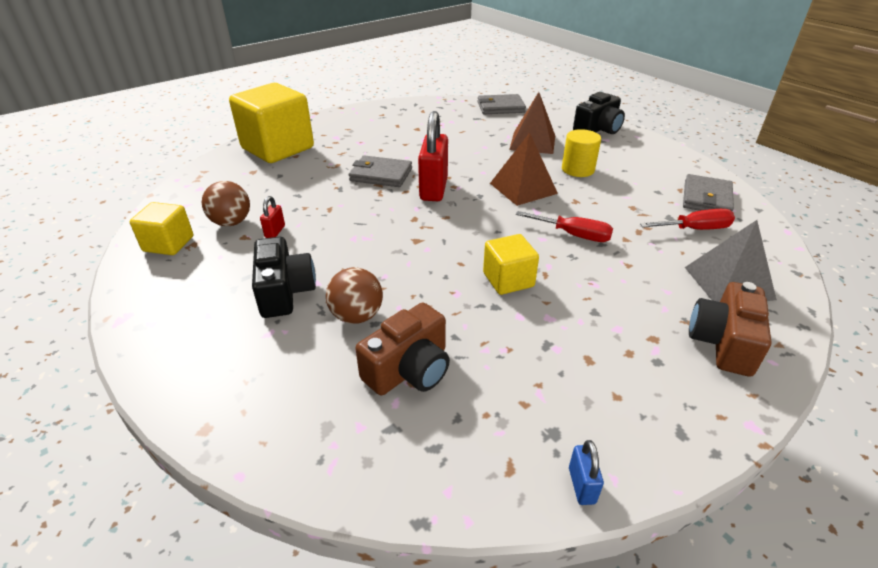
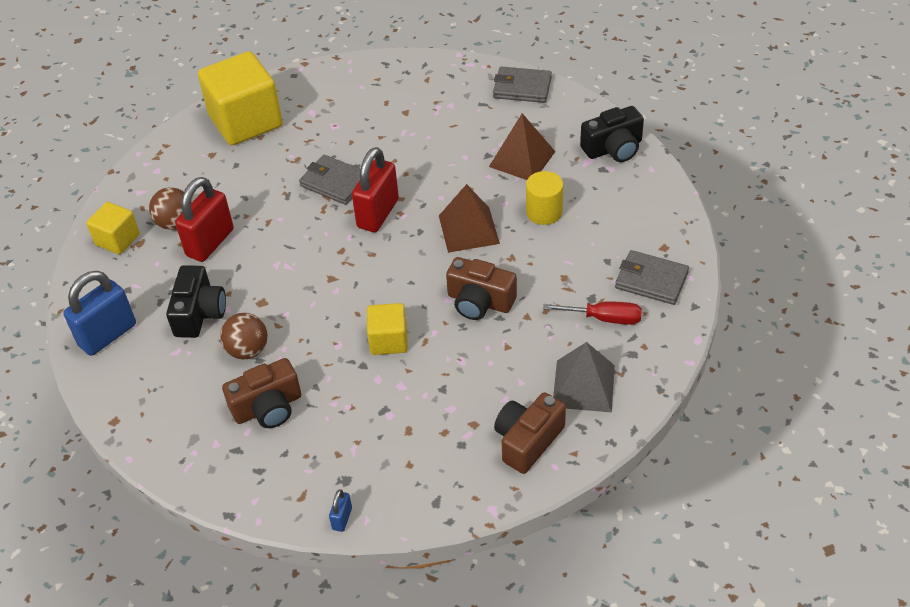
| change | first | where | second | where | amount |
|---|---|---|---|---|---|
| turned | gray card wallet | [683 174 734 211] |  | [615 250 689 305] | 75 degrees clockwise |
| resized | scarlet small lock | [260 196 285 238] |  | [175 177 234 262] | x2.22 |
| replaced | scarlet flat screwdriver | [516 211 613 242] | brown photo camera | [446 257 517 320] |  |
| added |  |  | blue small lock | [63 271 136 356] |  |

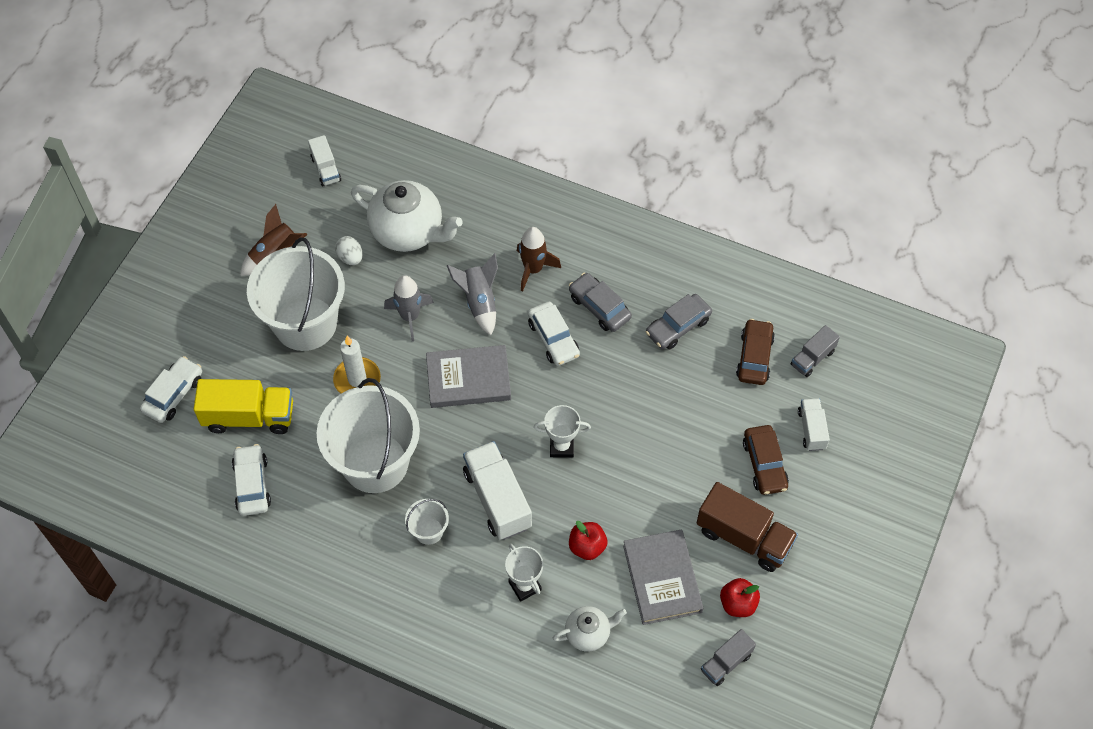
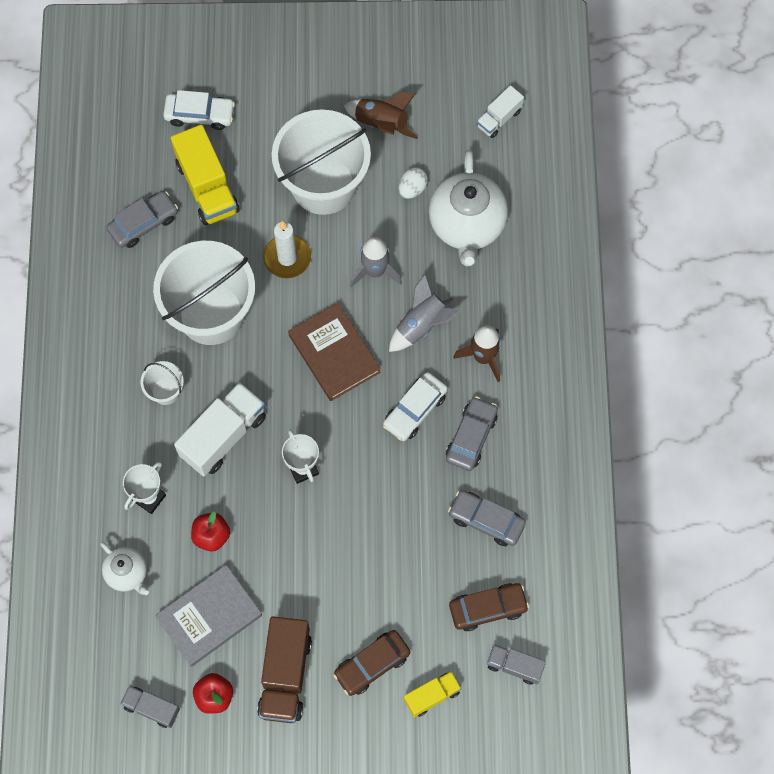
| change | first | where | second | where | amount |
|---|---|---|---|---|---|
| recoloured | gray hardback | [426 345 511 408] | brown hardback | [288 303 381 401] |  |
| recoloured | pure white truck | [798 398 830 451] | bright yellow truck | [404 671 462 717] |  |
| recoloured | pure white automobile | [232 444 271 516] | gray automobile | [106 191 178 248] |  |

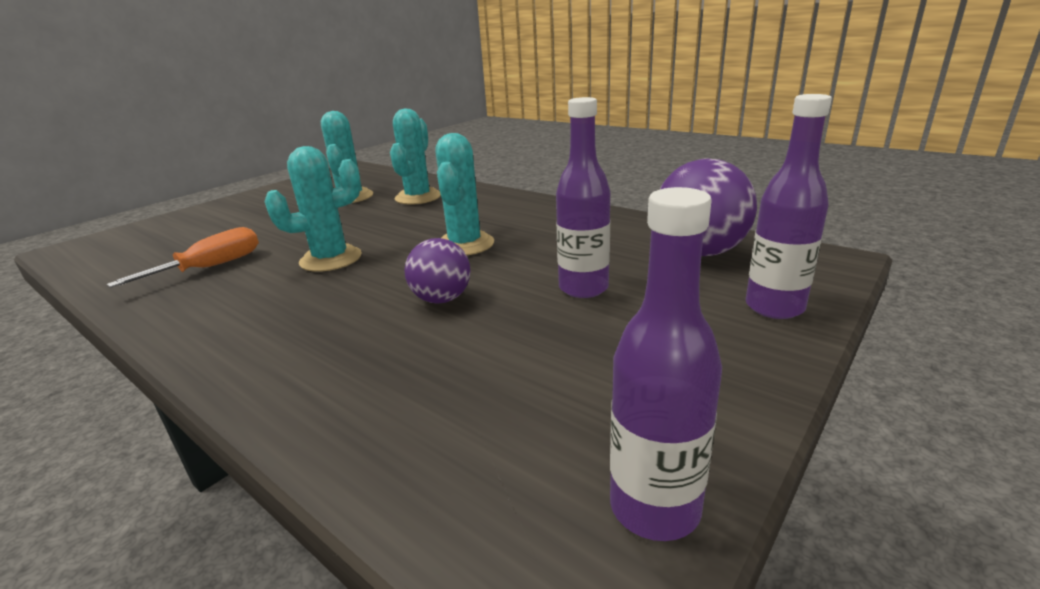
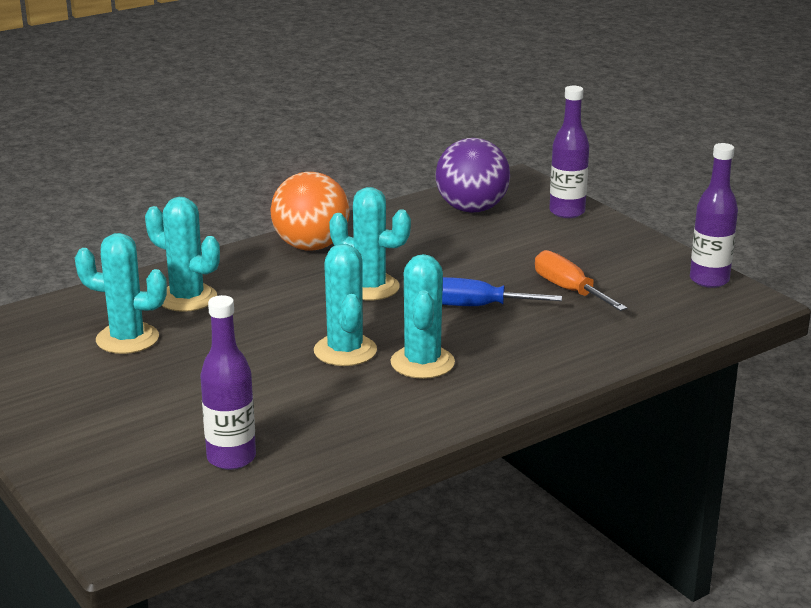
| change | first | where | second | where | amount |
|---|---|---|---|---|---|
| moved | violet drink bottle | [556 97 610 298] |  | [200 295 256 470] |  |
| moved | bright orange flat screwdriver | [107 227 259 288] |  | [535 250 627 311] |  |
| replaced | violet ball | [404 238 471 304] | blue flat screwdriver | [442 277 562 306] |  |
| added |  |  | bright orange ball | [270 172 350 250] |  |
| added |  |  | teal prickly plant | [390 254 455 379] |  |

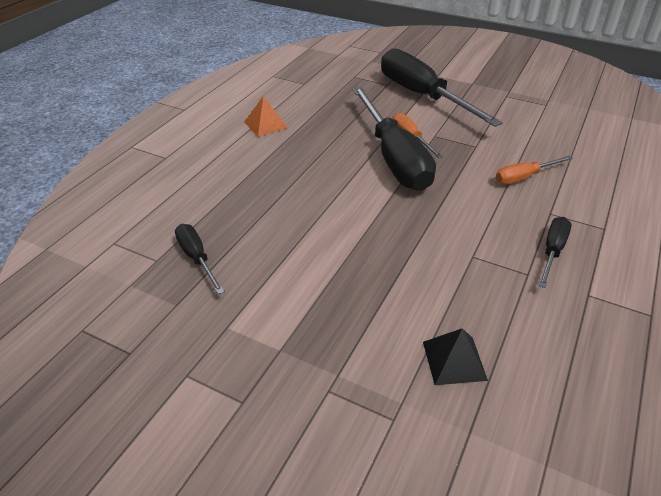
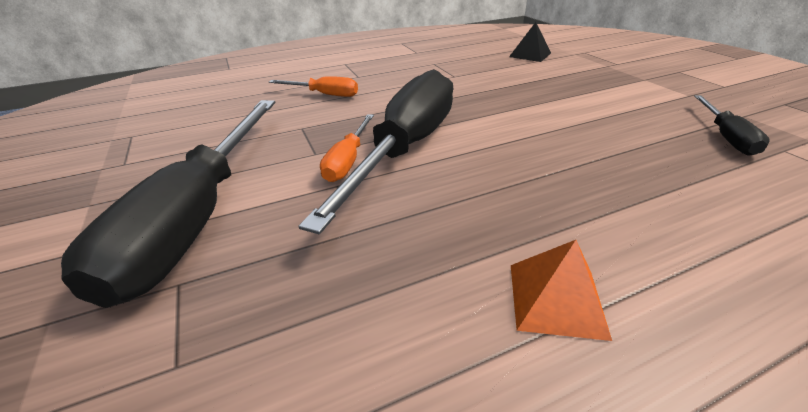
| change | first | where | second | where | amount |
|---|---|---|---|---|---|
| removed | black flat screwdriver | [538 217 572 288] |  |  |  |

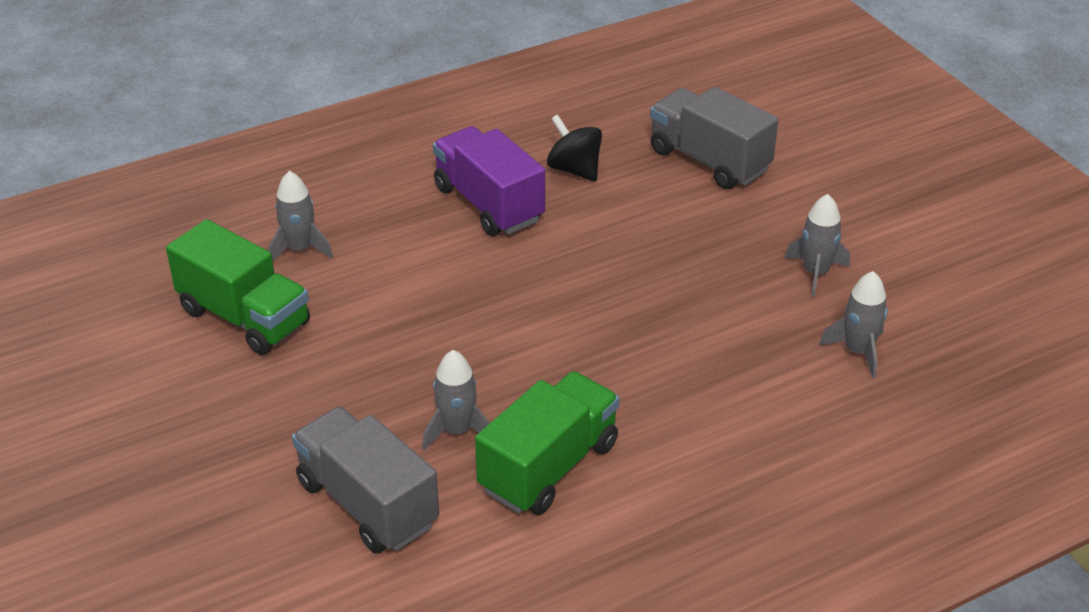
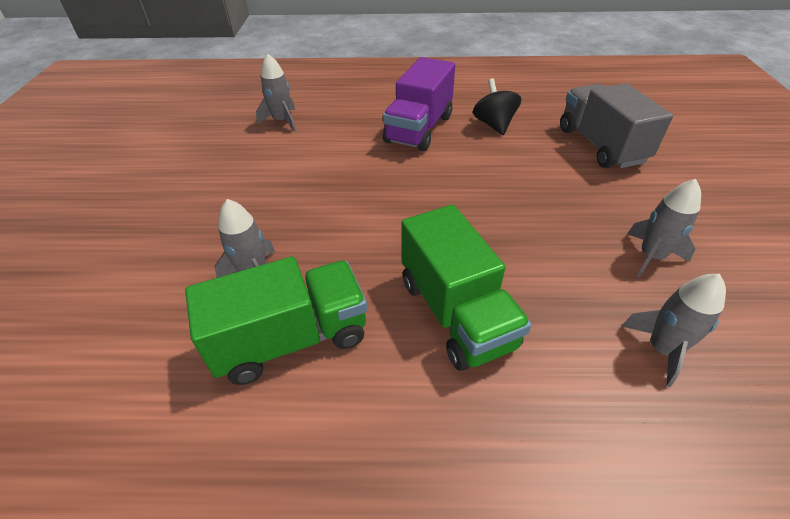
| change | first | where | second | where | amount |
|---|---|---|---|---|---|
| turned | violet truck | [433 126 545 236] |  | [383 57 455 151] | 150 degrees counterclockwise |
| moved | leaf-green truck | [166 219 310 355] |  | [401 205 532 371] |  |
| removed | gray truck | [292 407 439 554] |  |  |  |

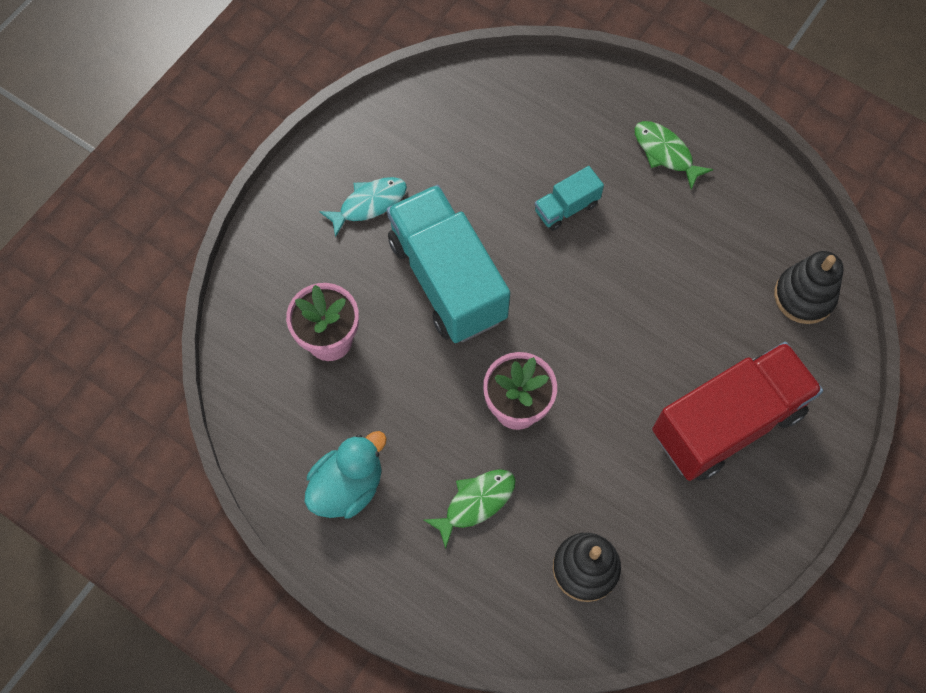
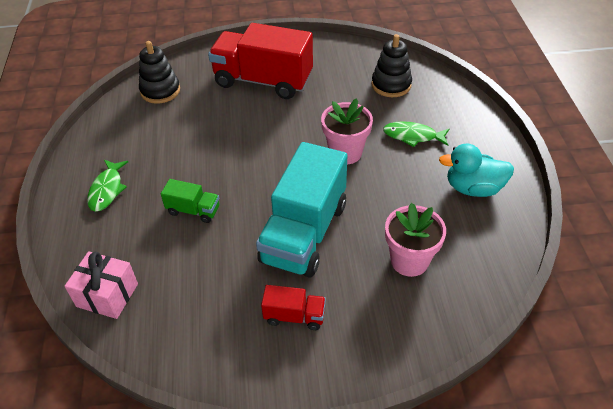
| change | first | where | second | where | amount |
|---|---|---|---|---|---|
| recoloured | teal truck | [535 166 604 231] | leaf-green truck | [161 179 219 223] |  |
| replaced | teal fish figure | [319 177 407 238] | scarlet truck | [261 285 326 330] |  |
| added |  |  | rose-pink present | [65 251 138 319] |  |

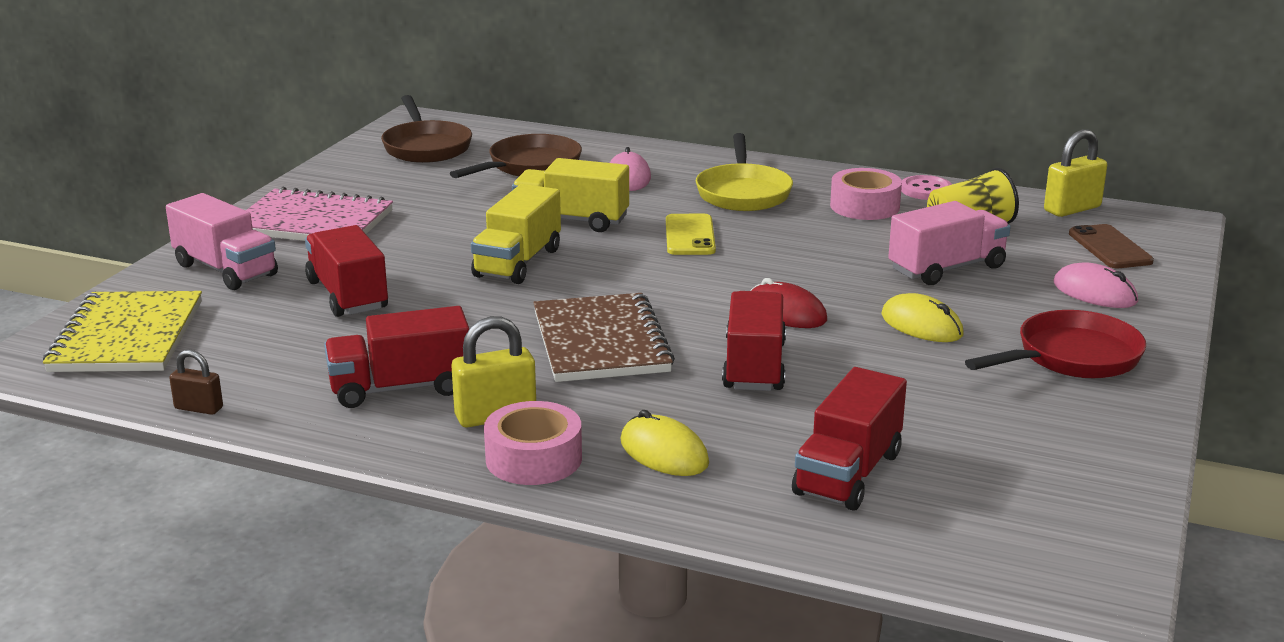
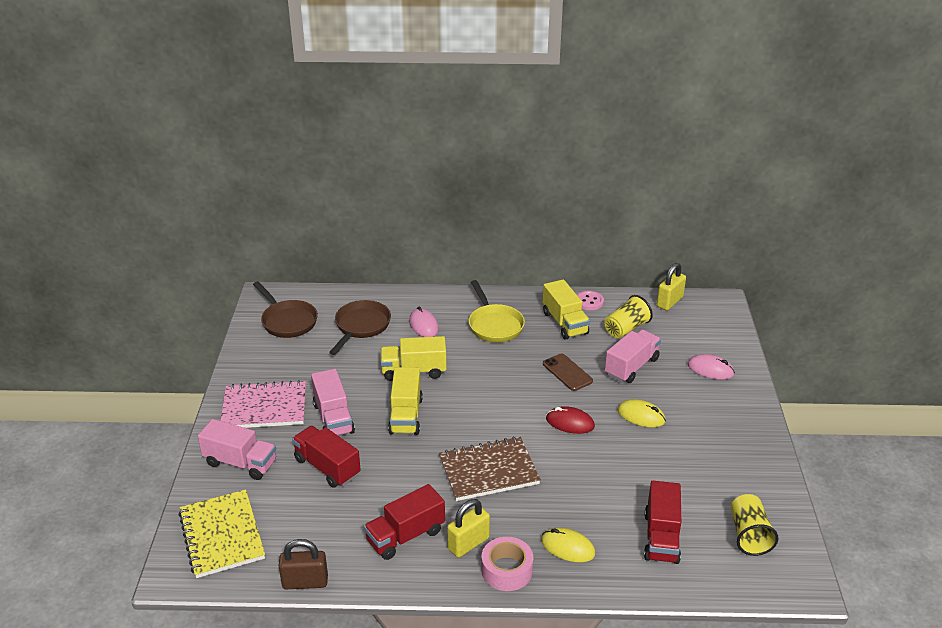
| change | first | where | second | where | amount |
|---|---|---|---|---|---|
| replaced | rose-pink sticky tape | [830 168 902 220] | bright yellow truck | [543 280 590 340] |  |
| removed | bright yellow smartphone | [666 214 716 255] |  |  |  |
| moved | brown smartphone | [1069 224 1154 268] |  | [543 354 593 391] |  |
| removed | scarlet truck | [722 291 786 391] |  |  |  |
| turned | brown exercise book | [533 293 675 382] |  | [439 437 541 501] | 75 degrees counterclockwise |
| removed | scarlet pan | [965 310 1146 378] |  |  |  |
| resized | brown small lock | [169 350 223 415] |  | [279 539 328 589] | x1.66 |
| added |  |  | rose-pink truck | [311 369 355 436] |  |
| added |  |  | bright yellow beaker | [731 494 778 556] |  |

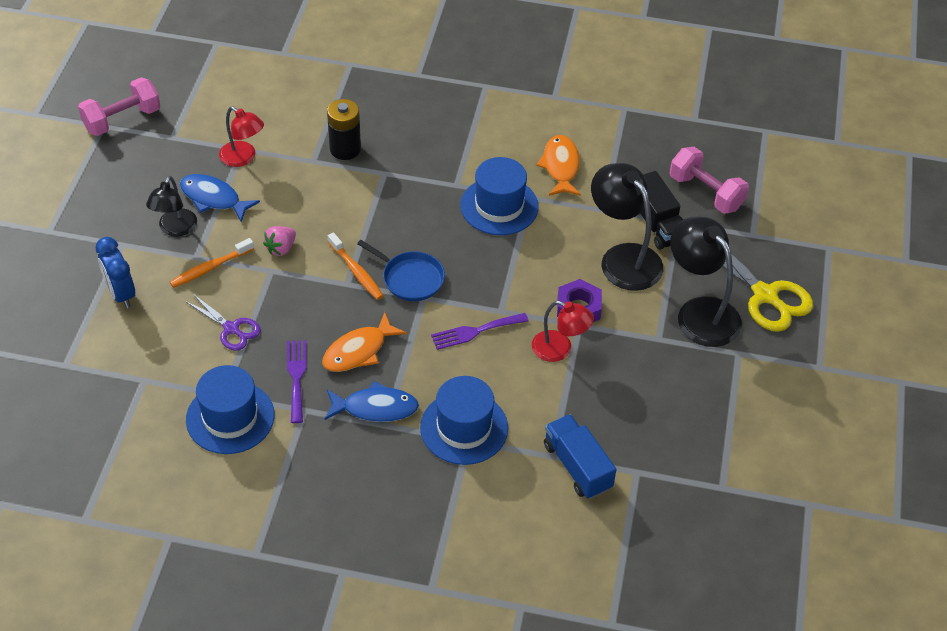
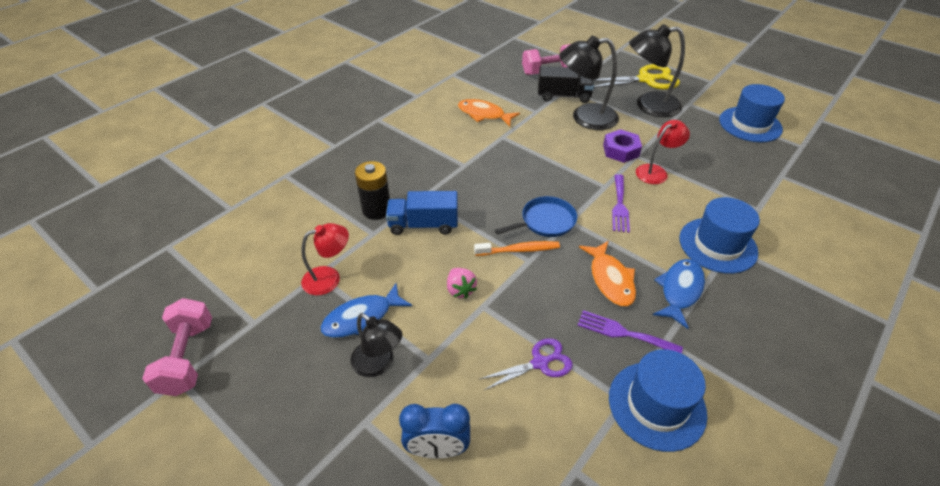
| change | first | where | second | where | amount |
|---|---|---|---|---|---|
| moved | blue top hat | [460 157 539 235] |  | [719 84 785 142] |  |
| removed | bright orange toothbrush | [170 238 254 288] |  |  |  |
| moved | blue truck | [544 414 617 499] |  | [386 191 458 235] |  |

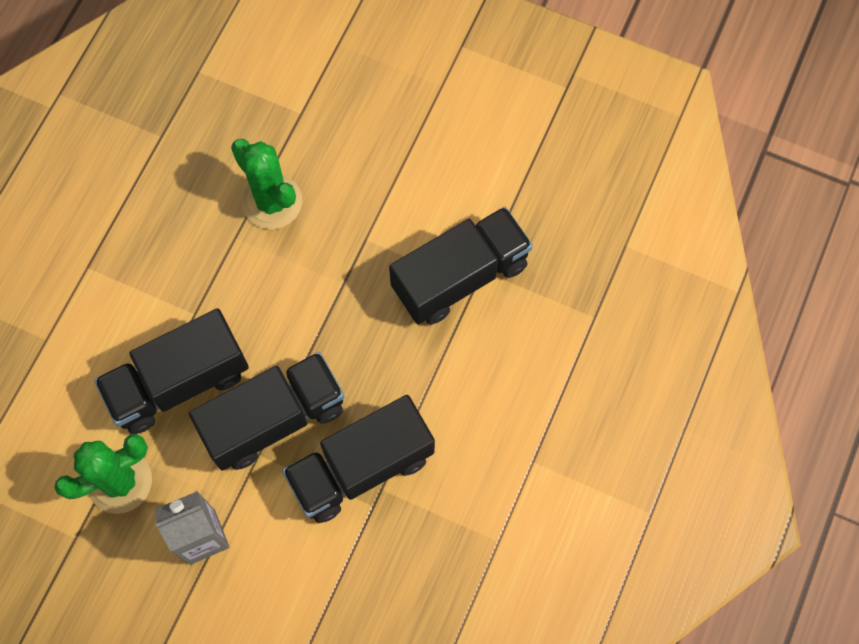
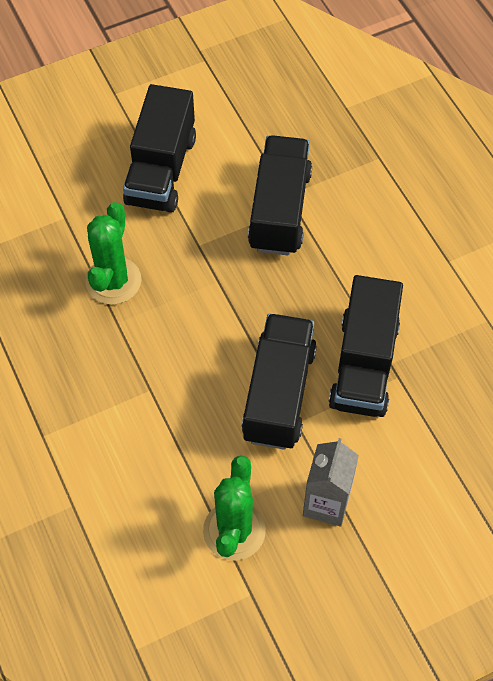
| change | first | where | second | where | amount |
|---|---|---|---|---|---|
| turned | leaf-green prickly plant | [231 139 302 229] |  | [85 202 142 305] | 75 degrees counterclockwise |
| moved | black truck | [94 308 249 434] |  | [123 84 196 213] |  |

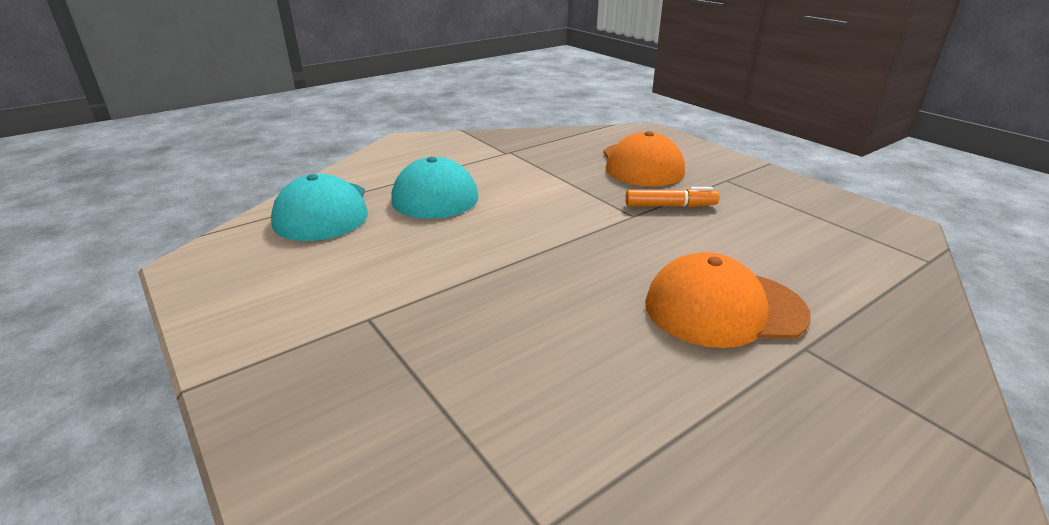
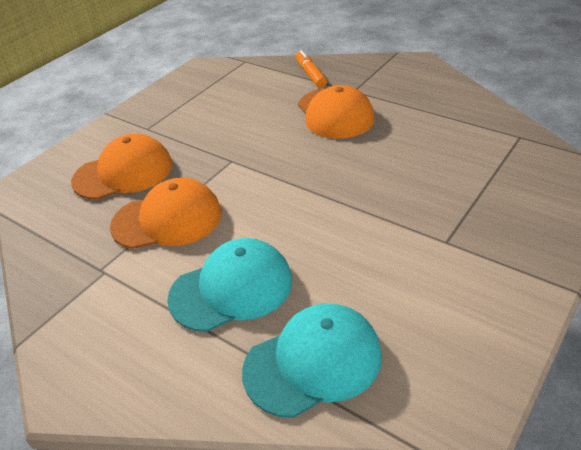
| change | first | where | second | where | amount |
|---|---|---|---|---|---|
| moved | bright orange marker pen | [625 187 719 207] |  | [296 50 327 88] |  |
| added |  |  | bright orange baseball cap | [110 178 222 249] |  |

